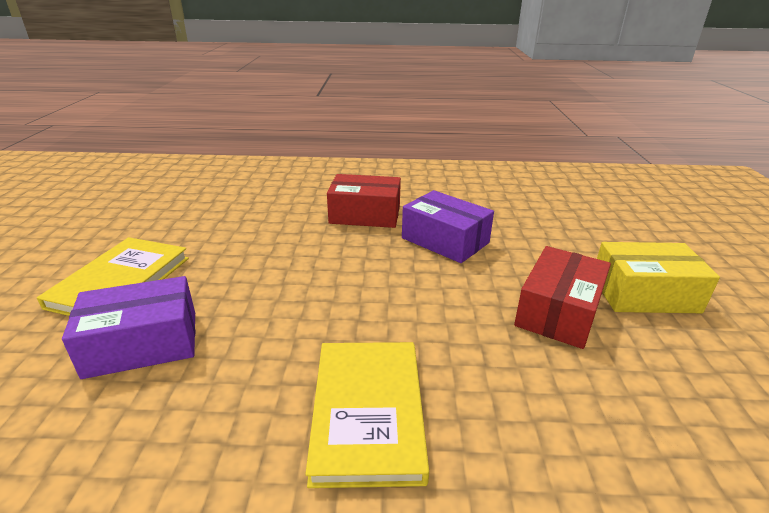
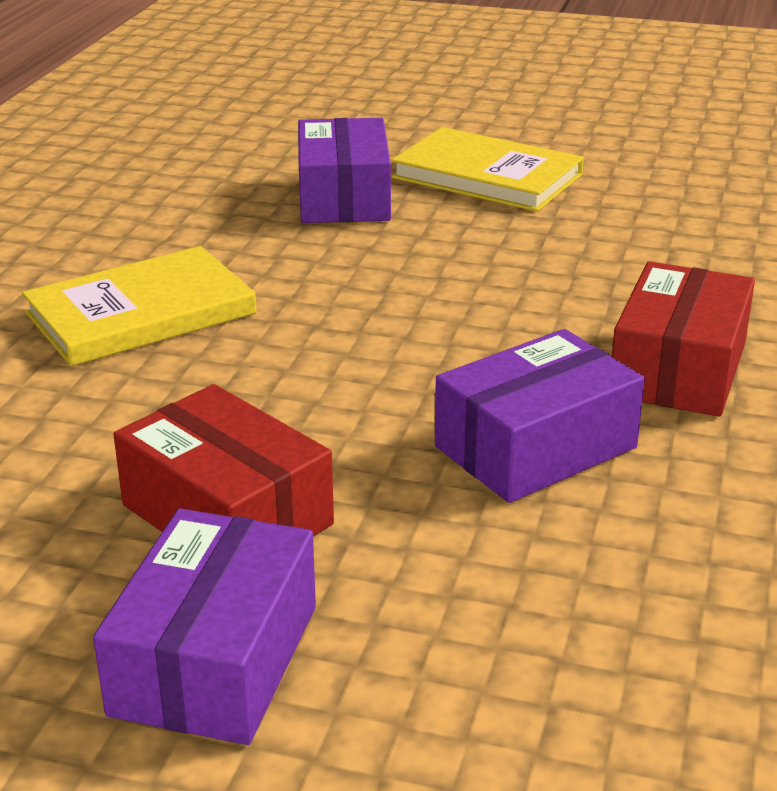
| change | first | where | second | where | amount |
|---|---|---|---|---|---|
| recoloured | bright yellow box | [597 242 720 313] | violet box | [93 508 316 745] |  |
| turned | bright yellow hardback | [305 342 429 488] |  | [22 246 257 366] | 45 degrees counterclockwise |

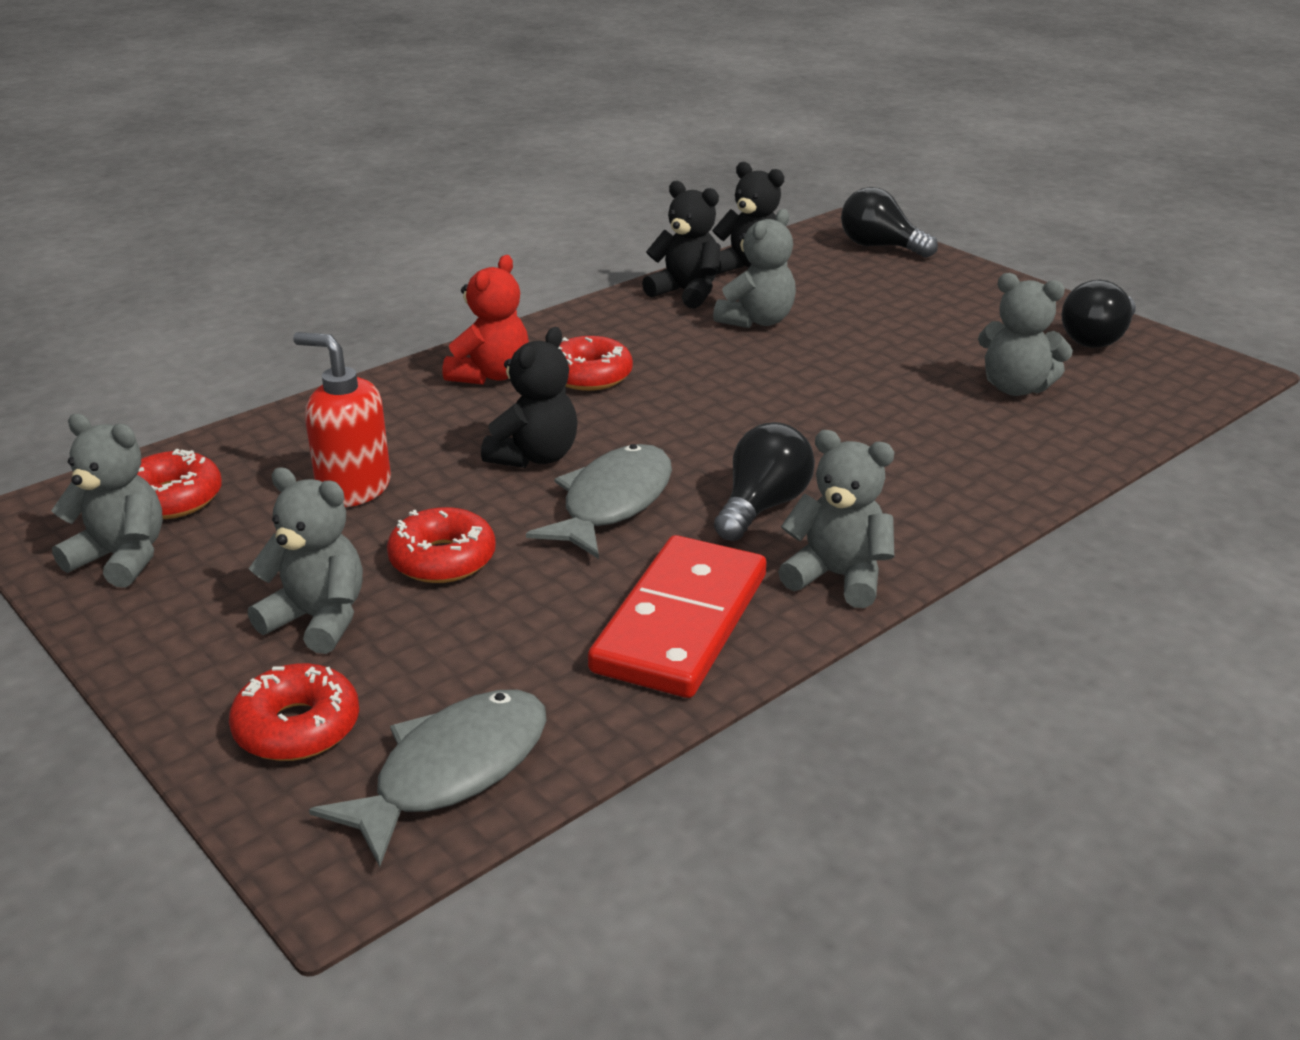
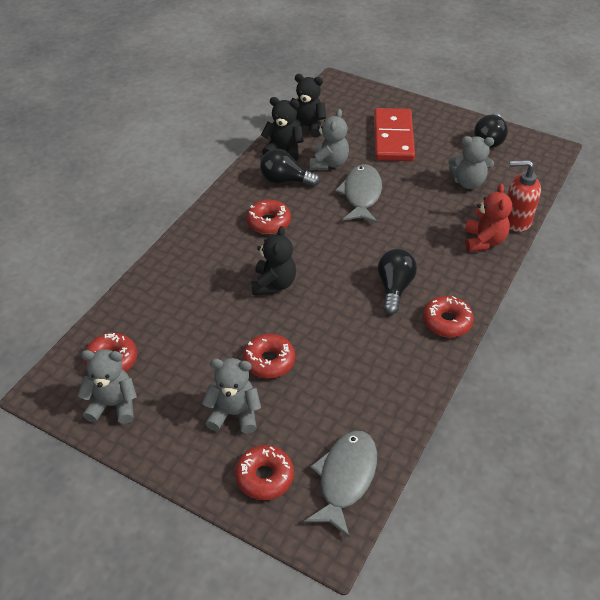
| change | first | where | second | where | amount |
|---|---|---|---|---|---|
| moved | black light bulb | [841 187 938 258] |  | [260 149 320 186] |  |
| moved | scarlet stuffed bear | [442 255 529 385] |  | [465 184 512 252] |  |
| moved | scarlet pump bottle | [293 332 391 507] |  | [507 160 541 232] |  |
| replaced | gray stuffed bear | [778 430 894 608] | scarlet doughnut | [423 296 474 337] |  |
| moved | gray fish figure | [526 444 672 559] |  | [335 164 382 223] |  |
| moved | scarlet domino piece | [588 535 766 698] |  | [374 108 415 161] |  |

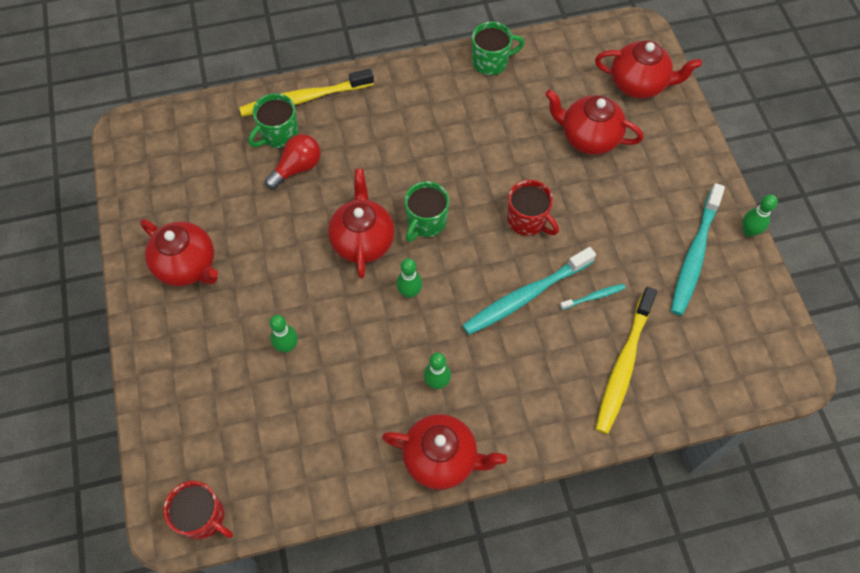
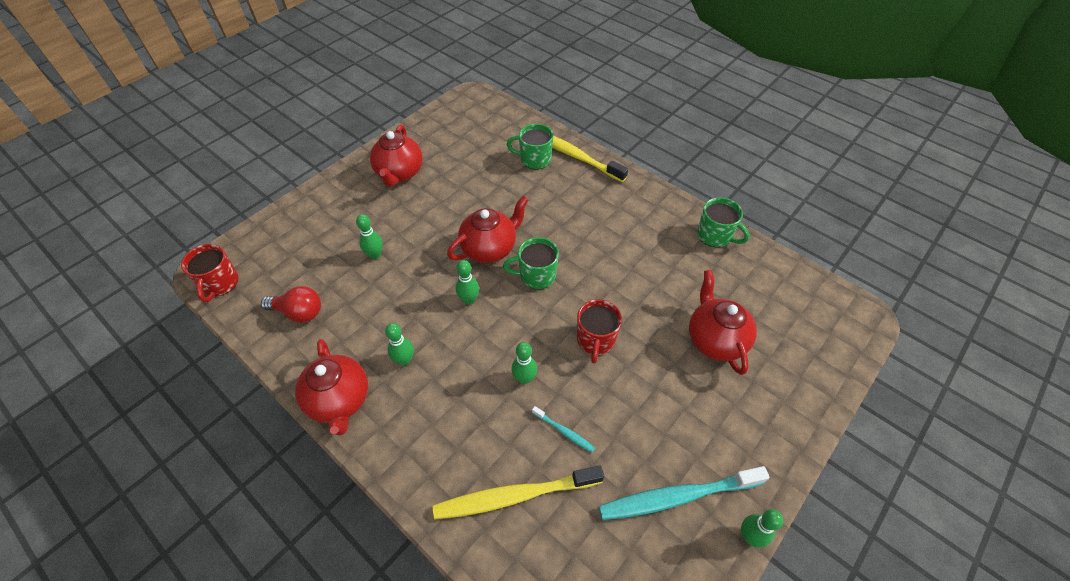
| change | first | where | second | where | amount |
|---|---|---|---|---|---|
| removed | scarlet tea pot | [595 40 702 99] |  |  |  |
| moved | scarlet light bulb | [265 134 321 189] |  | [261 286 321 323] |  |
| replaced | teal toothbrush | [462 247 596 335] | leaf-green tenpin | [511 342 537 384] |  |

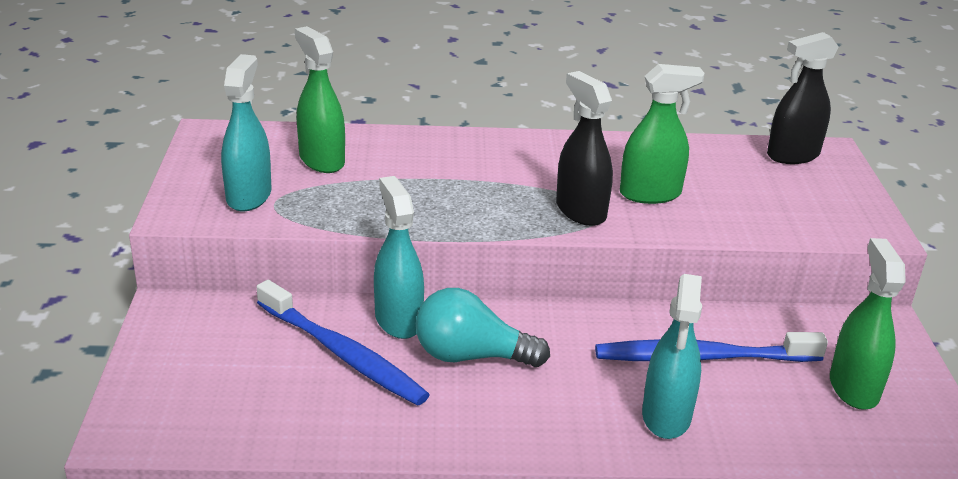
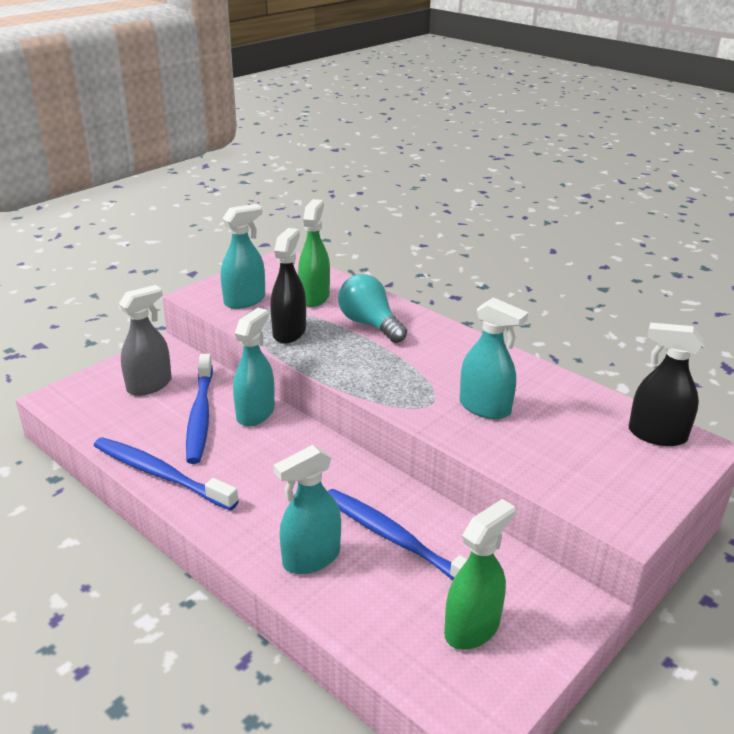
| change | first | where | second | where | amount |
|---|---|---|---|---|---|
| recoloured | leaf-green spray cleaner | [620 64 705 204] | teal spray cleaner | [460 297 528 419] |  |
| moved | black spray cleaner | [556 71 613 226] |  | [270 228 306 343] |  |
| moved | teal light bulb | [416 288 550 367] |  | [338 274 407 343] |  |
| added |  |  | gray spray cleaner | [119 285 172 396] |  |
| added |  |  | blue toothbrush | [94 437 239 511] |  |

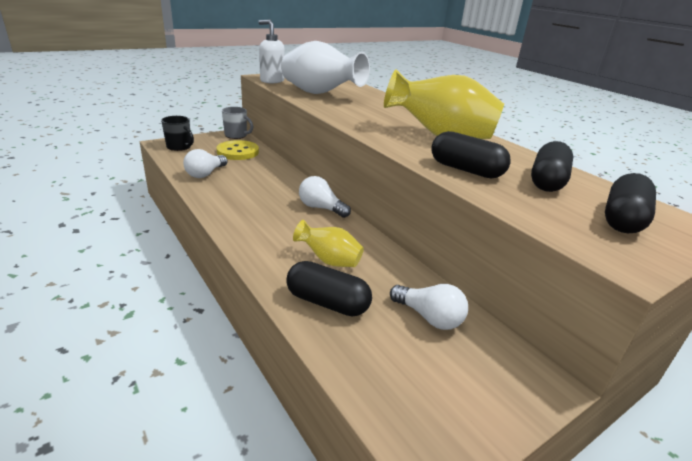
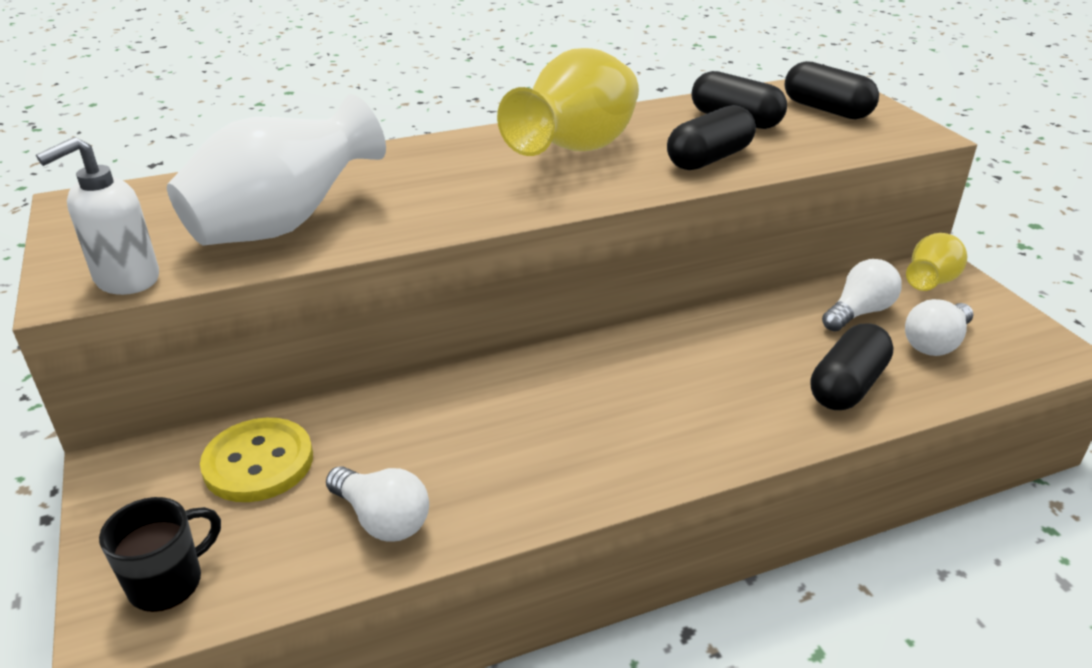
| change | first | where | second | where | amount |
|---|---|---|---|---|---|
| removed | gray coffee mug | [222 107 254 139] |  |  |  |
| moved | pure white light bulb | [299 176 351 218] |  | [905 299 974 356] |  |
| moved | bright yellow vase | [293 220 364 267] |  | [906 233 967 291] |  |

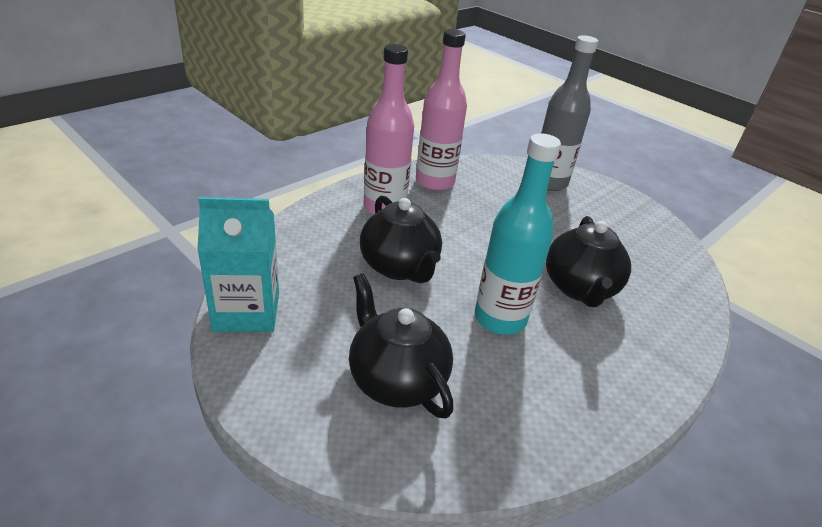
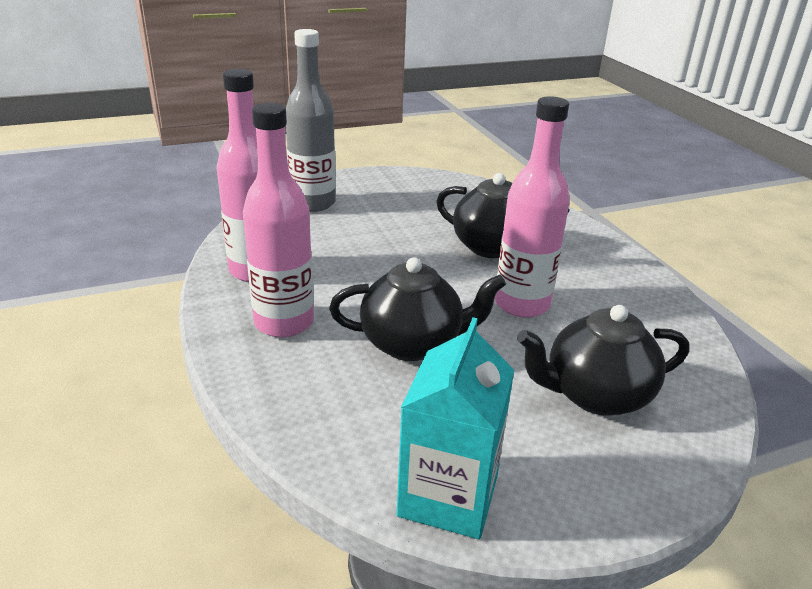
| change | first | where | second | where | amount |
|---|---|---|---|---|---|
| recoloured | teal drink bottle | [475 133 561 335] | rose-pink drink bottle | [495 96 570 318] |  |

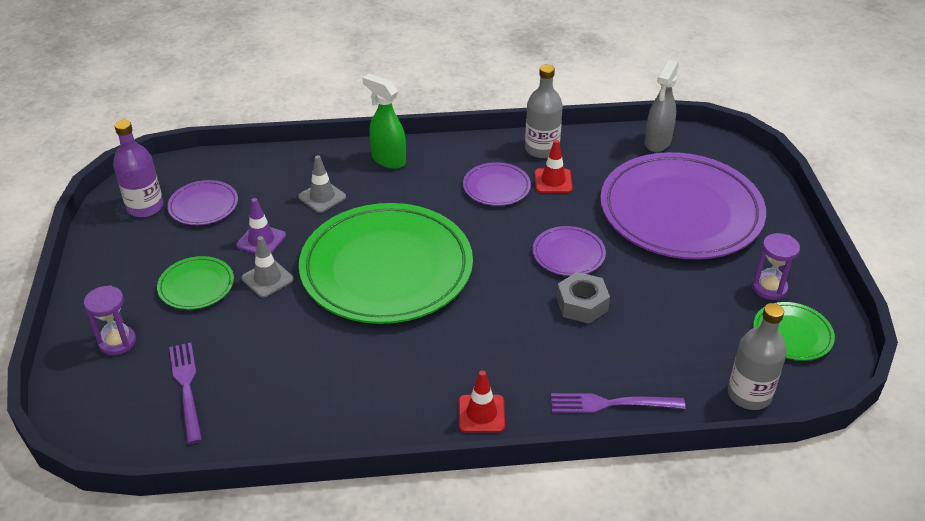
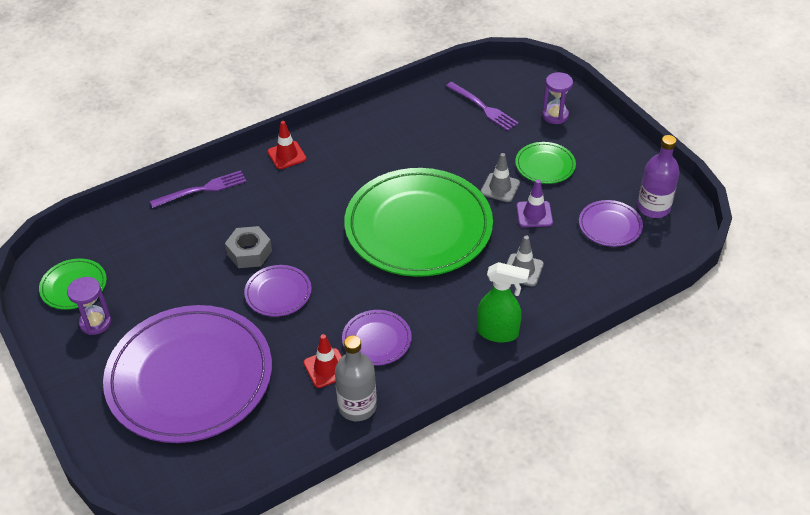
| change | first | where | second | where | amount |
|---|---|---|---|---|---|
| removed | gray spray cleaner | [645 60 679 152] |  |  |  |
| removed | gray drink bottle | [728 303 787 410] |  |  |  |

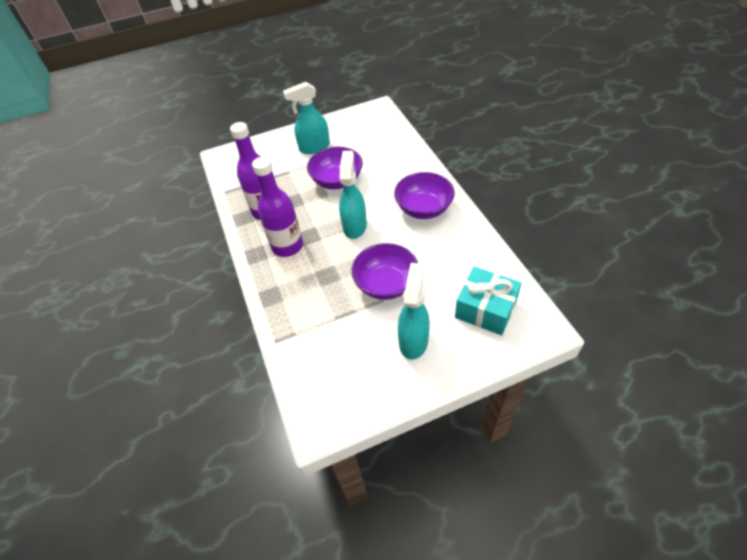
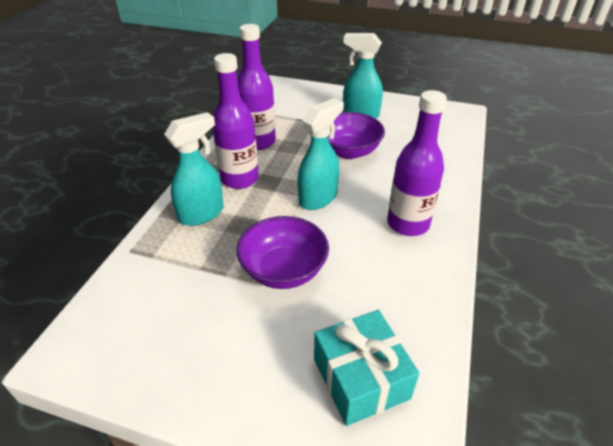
| change | first | where | second | where | amount |
|---|---|---|---|---|---|
| replaced | violet serving bowl | [394 172 455 219] | violet drink bottle | [387 90 447 236] |  |
| moved | teal spray cleaner | [398 263 430 360] |  | [164 112 224 226] |  |

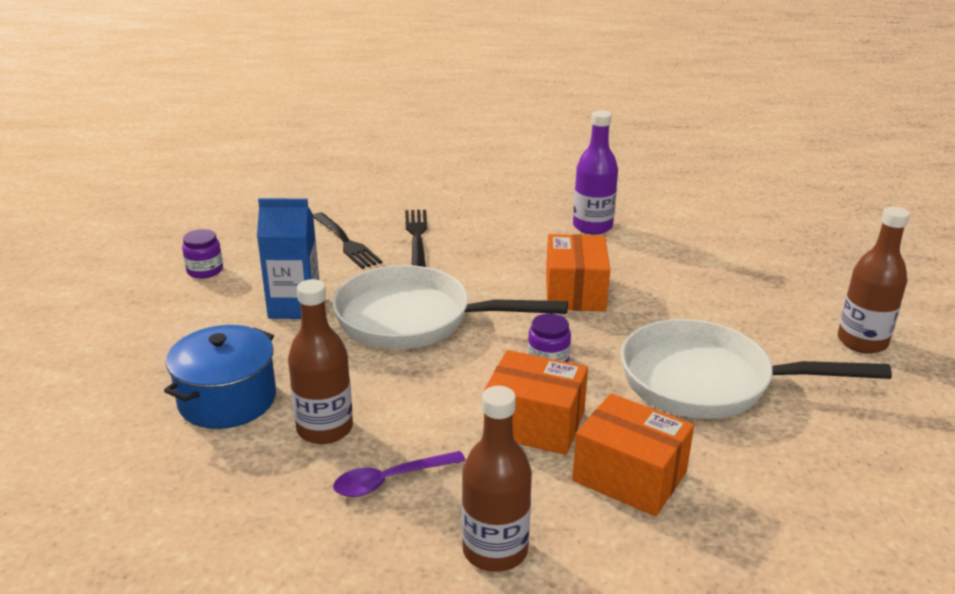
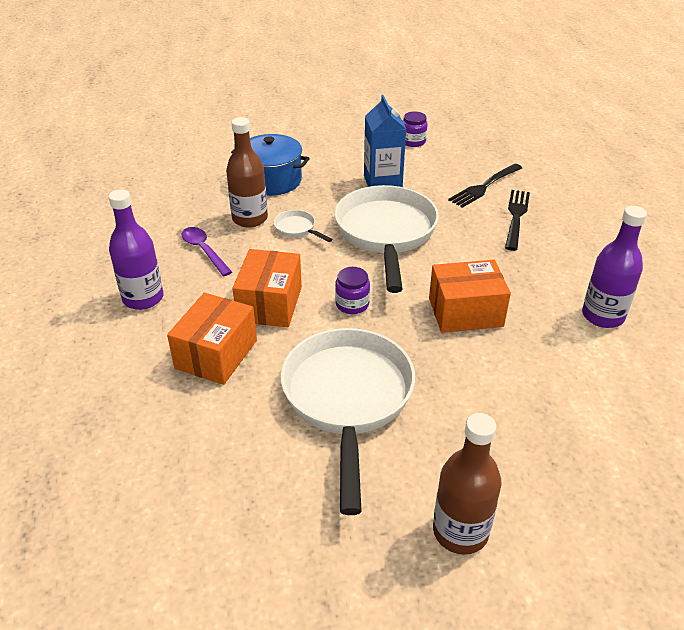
| change | first | where | second | where | amount |
|---|---|---|---|---|---|
| turned | black fork | [405 210 428 267] |  | [505 190 530 251] | 60 degrees counterclockwise |
| recoloured | brown drink bottle | [462 386 532 572] | violet drink bottle | [109 189 164 310] |  |
| added |  |  | pure white pan | [274 210 332 242] |  |

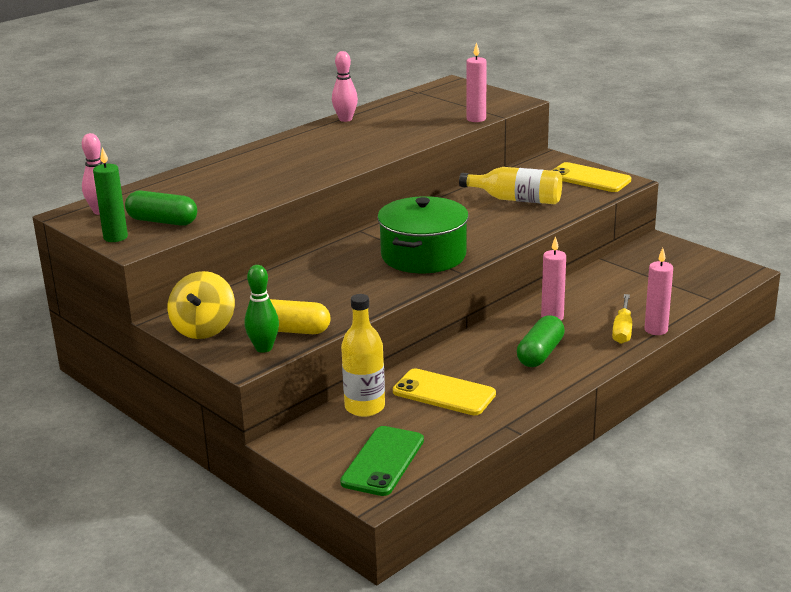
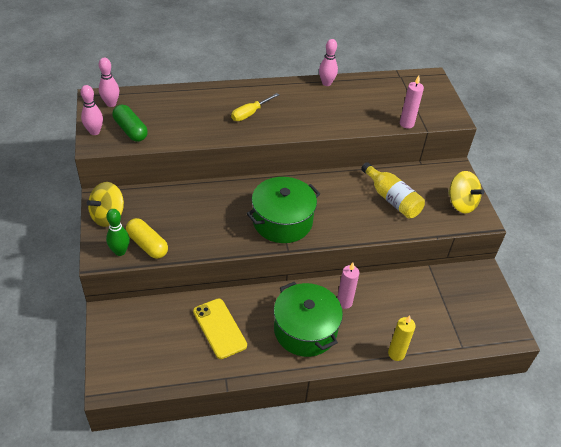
| change | first | where | second | where | amount |
|---|---|---|---|---|---|
| replaced | leaf-green pillar candle | [93 147 128 242] | rose-pink tenpin | [81 85 103 135] |  |
| replaced | bright yellow smartphone | [552 162 631 192] | bright yellow whirligig | [448 171 485 214] |  |
| recoloured | rose-pink pillar candle | [645 248 673 335] | bright yellow pillar candle | [388 315 416 361] |  |
| removed | bright yellow drink bottle | [341 294 385 417] |  |  |  |
| moved | bright yellow flat screwdriver | [612 294 632 344] |  | [231 93 279 121] |  |
| replaced | leaf-green capsule | [517 315 565 367] | leaf-green cooking pot | [274 282 343 357] |  |
| removed | leaf-green smartphone | [340 426 424 496] |  |  |  |

